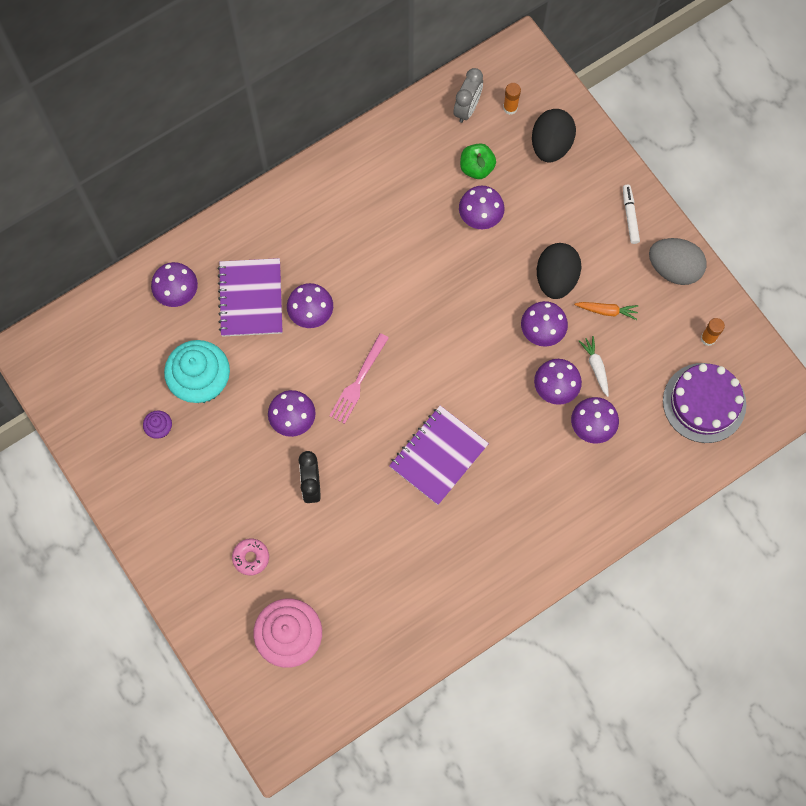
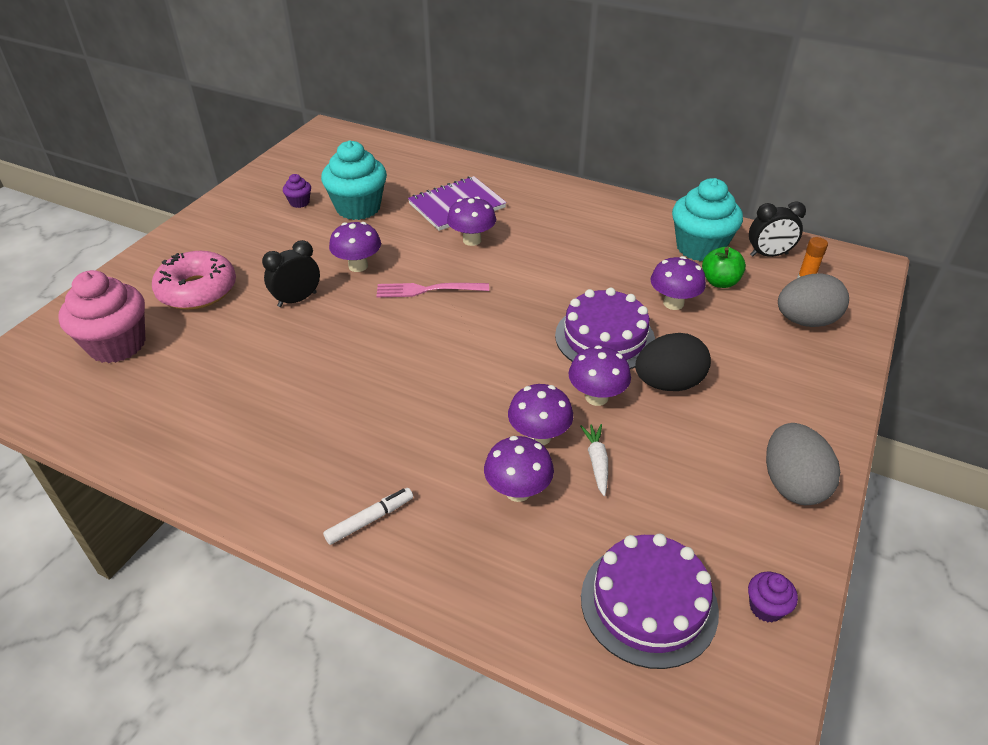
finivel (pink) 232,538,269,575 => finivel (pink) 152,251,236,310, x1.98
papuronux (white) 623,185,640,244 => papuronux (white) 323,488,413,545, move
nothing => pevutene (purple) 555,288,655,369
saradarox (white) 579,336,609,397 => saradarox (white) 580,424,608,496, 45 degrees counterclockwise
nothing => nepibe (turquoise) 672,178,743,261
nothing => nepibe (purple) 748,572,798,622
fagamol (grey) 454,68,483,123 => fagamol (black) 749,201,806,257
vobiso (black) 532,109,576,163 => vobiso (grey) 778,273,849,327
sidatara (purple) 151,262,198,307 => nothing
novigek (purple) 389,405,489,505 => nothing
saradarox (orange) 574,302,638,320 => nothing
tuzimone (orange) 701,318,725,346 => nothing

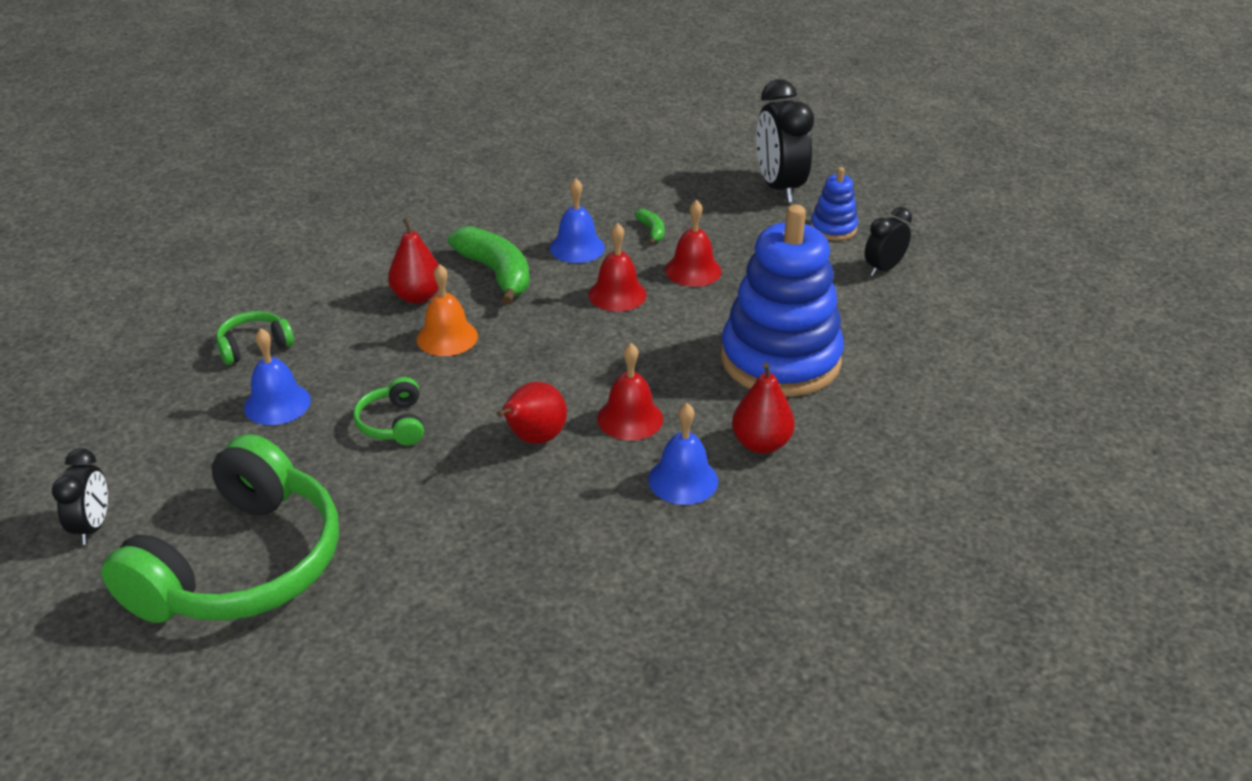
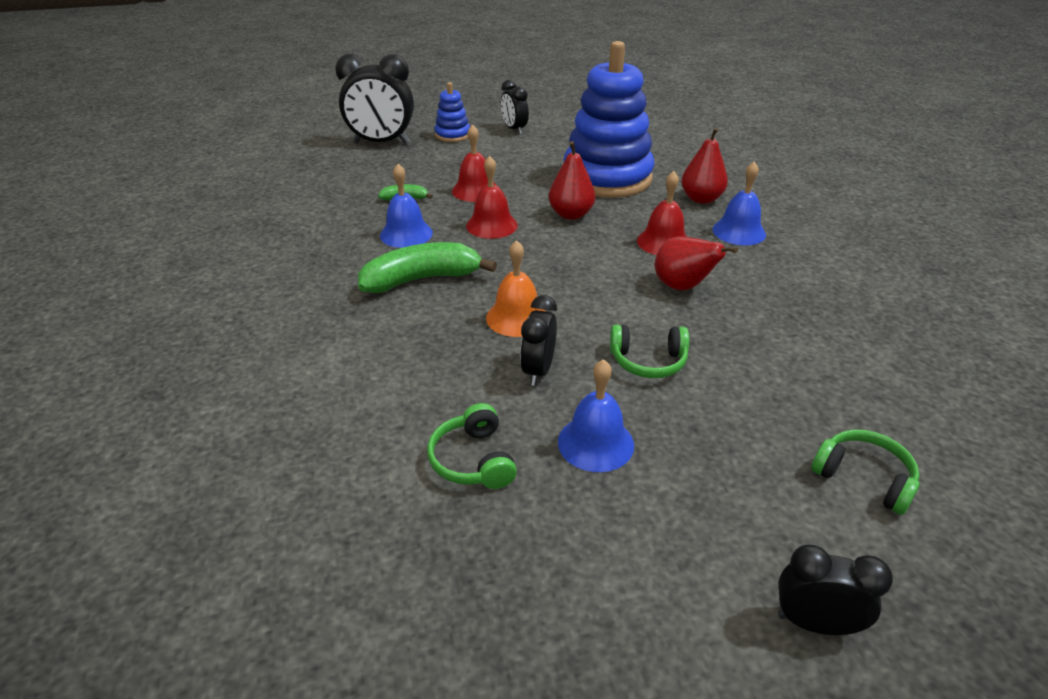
nothing => fagamol (black) 520,295,557,386
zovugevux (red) 388,218,439,304 => zovugevux (red) 549,141,595,220, move
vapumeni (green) 101,434,339,623 => vapumeni (green) 811,430,920,515, x0.42

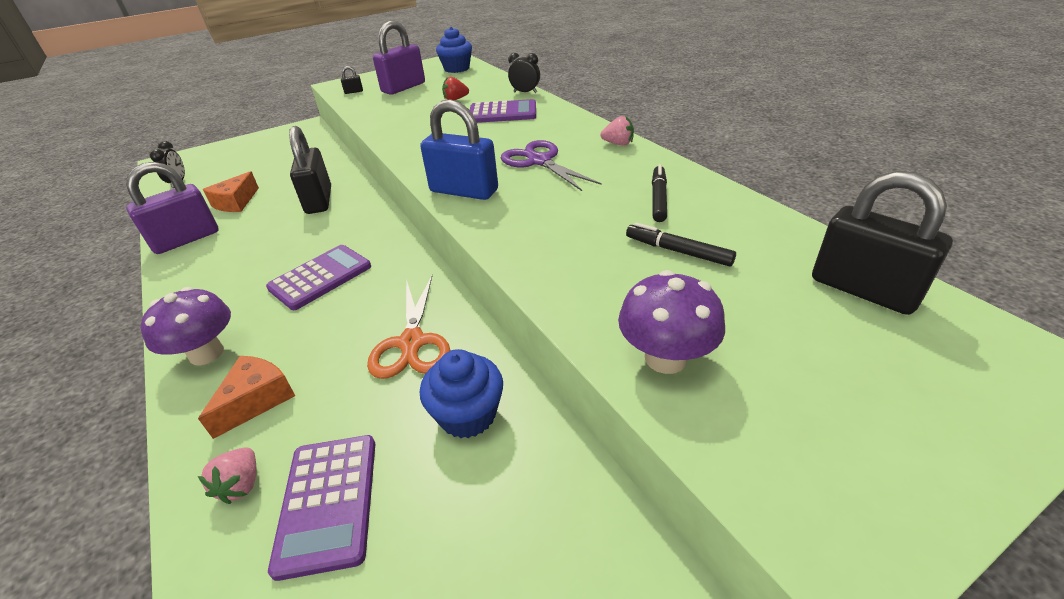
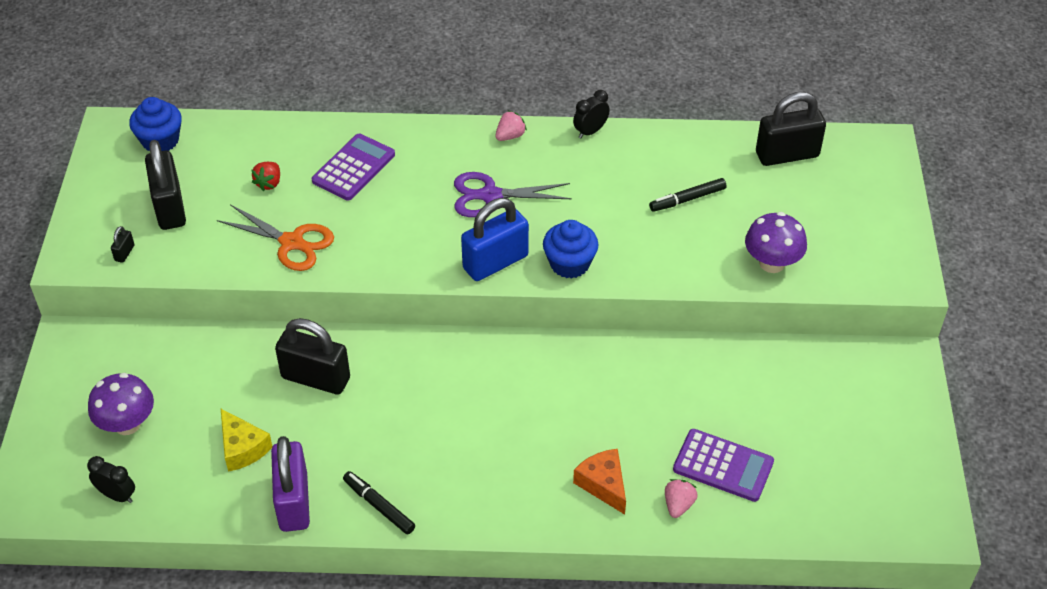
sidatara (purple) 140,287,231,365 => sidatara (purple) 88,373,154,435, move
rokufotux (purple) 373,21,425,95 => rokufotux (black) 145,140,186,230
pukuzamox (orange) 367,276,451,379 => pukuzamox (orange) 217,204,334,271, move
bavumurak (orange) 203,171,259,212 => bavumurak (yellow) 221,409,272,472
papuronux (black) 652,165,667,222 => papuronux (black) 343,471,415,534, move
nepibe (blue) 420,349,503,438 => nepibe (blue) 543,220,599,279, move
fagamol (black) 508,53,540,93 => fagamol (black) 573,90,610,138, move
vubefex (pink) 198,447,256,504 => vubefex (pink) 665,479,698,518, 105 degrees counterclockwise
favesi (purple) 266,245,371,310 => nothing

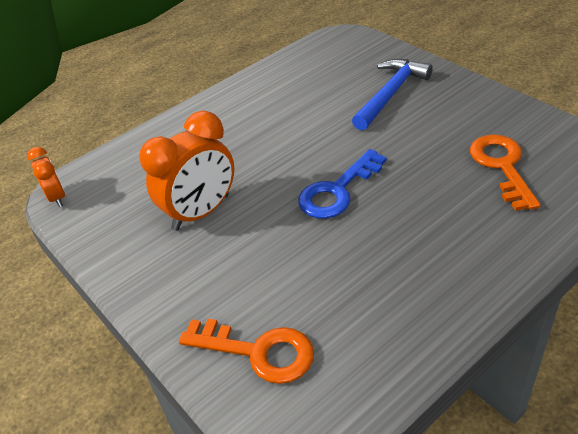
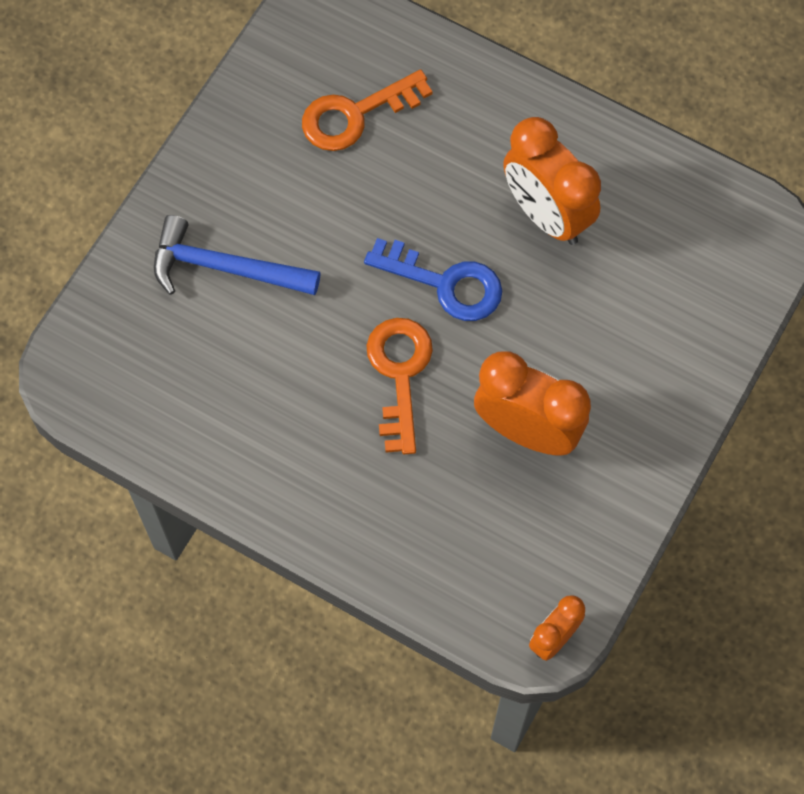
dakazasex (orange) 179,319,314,384 => dakazasex (orange) 366,318,433,454, move
nothing => fagamol (orange) 503,117,601,245

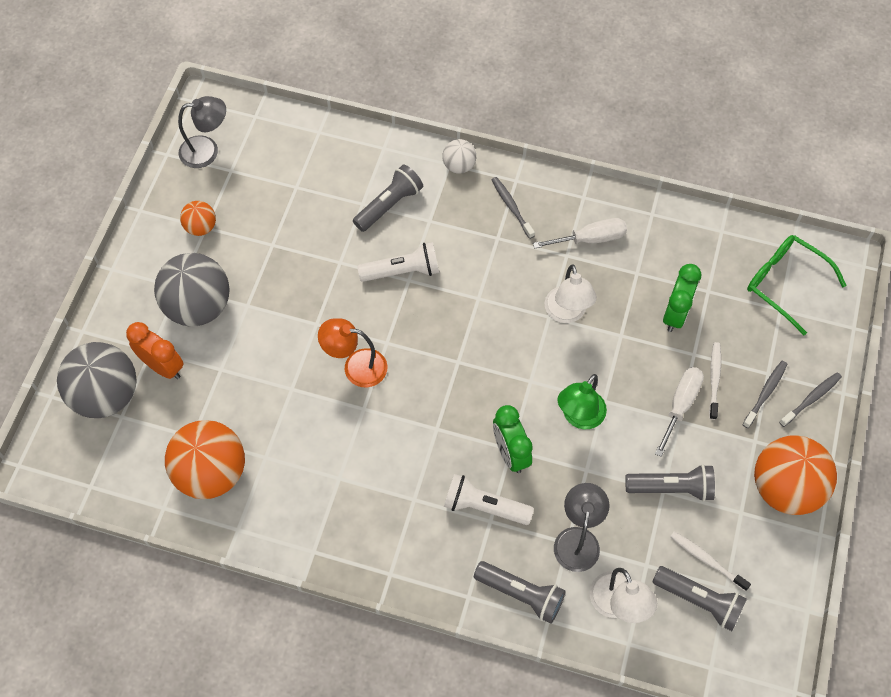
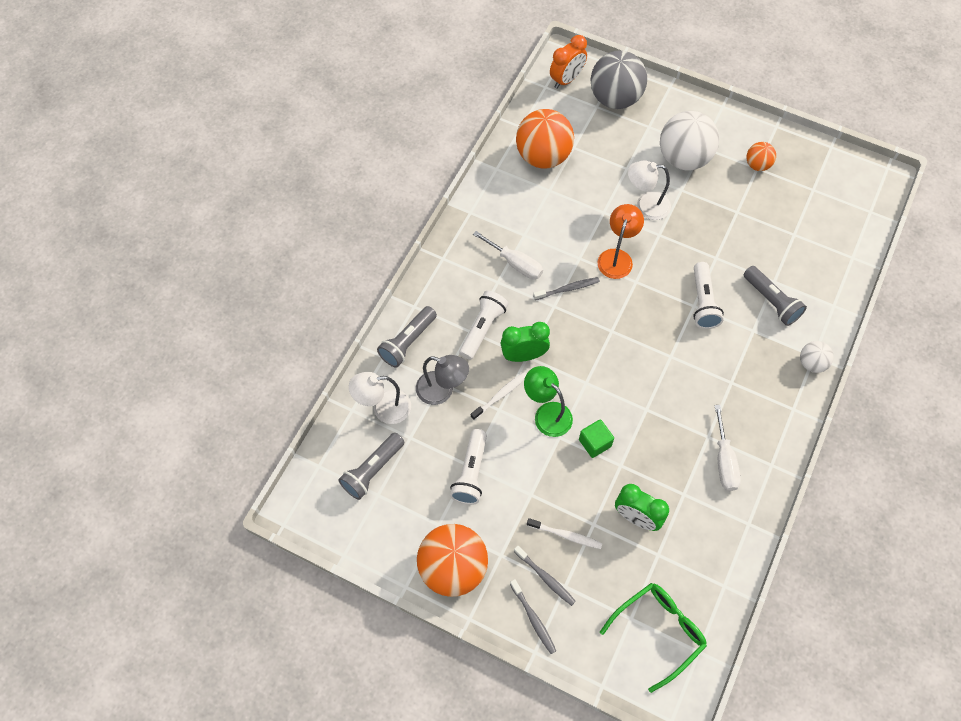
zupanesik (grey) 625,464,715,502 => zupanesik (white) 450,429,487,505
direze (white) 670,531,751,591 => direze (white) 471,372,526,420, move
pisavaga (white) 655,367,704,457 => pisavaga (white) 473,231,543,279, move
direze (grey) 492,177,535,239 => direze (grey) 533,277,600,300, move
fagamol (orange) 126,322,184,379 => fagamol (orange) 550,35,587,89, move
nothing => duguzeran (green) 579,419,614,458
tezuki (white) 545,264,597,323 => tezuki (white) 628,161,671,220, move
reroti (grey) 154,253,230,326 => reroti (white) 660,111,719,170
tezuki (grey) 178,96,226,168 => nothing

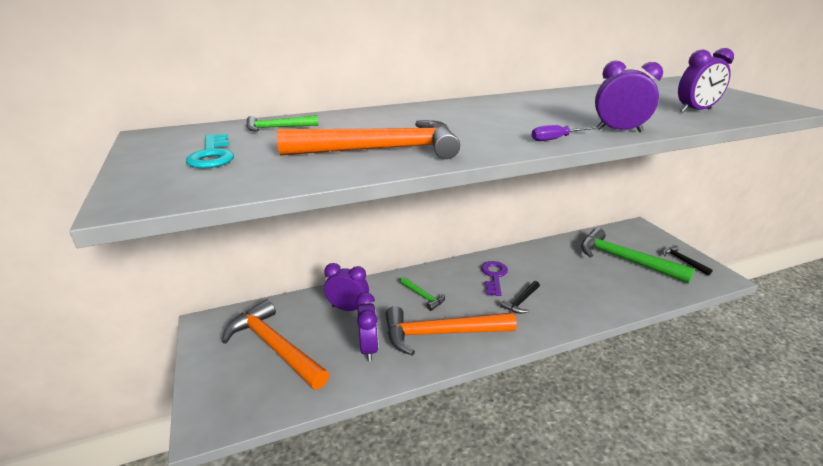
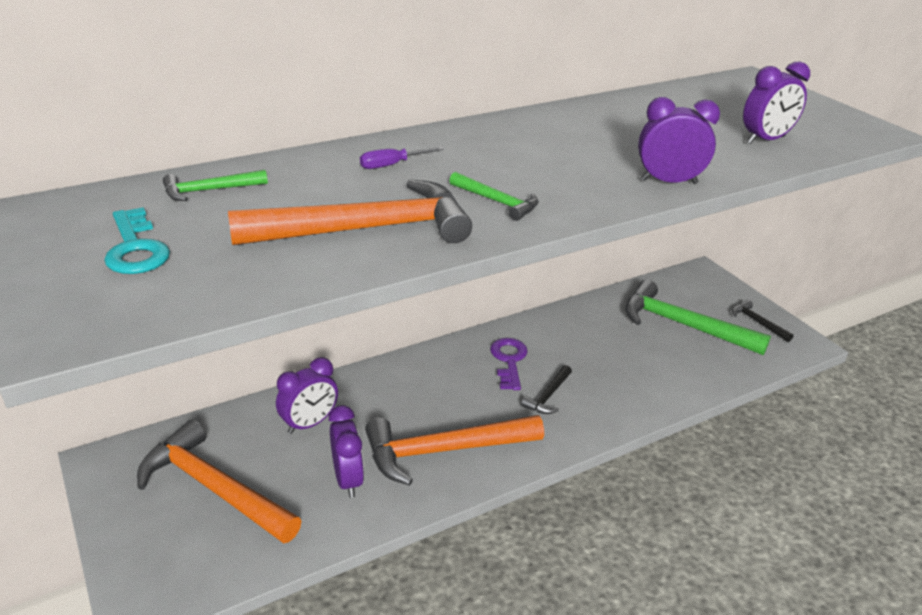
fagamol (purple) 324,263,369,311 => fagamol (purple) 276,357,338,434, 135 degrees clockwise
pisavaga (purple) 531,125,597,141 => pisavaga (purple) 360,147,444,169, move
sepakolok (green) 400,277,445,311 => sepakolok (green) 449,172,539,221, move

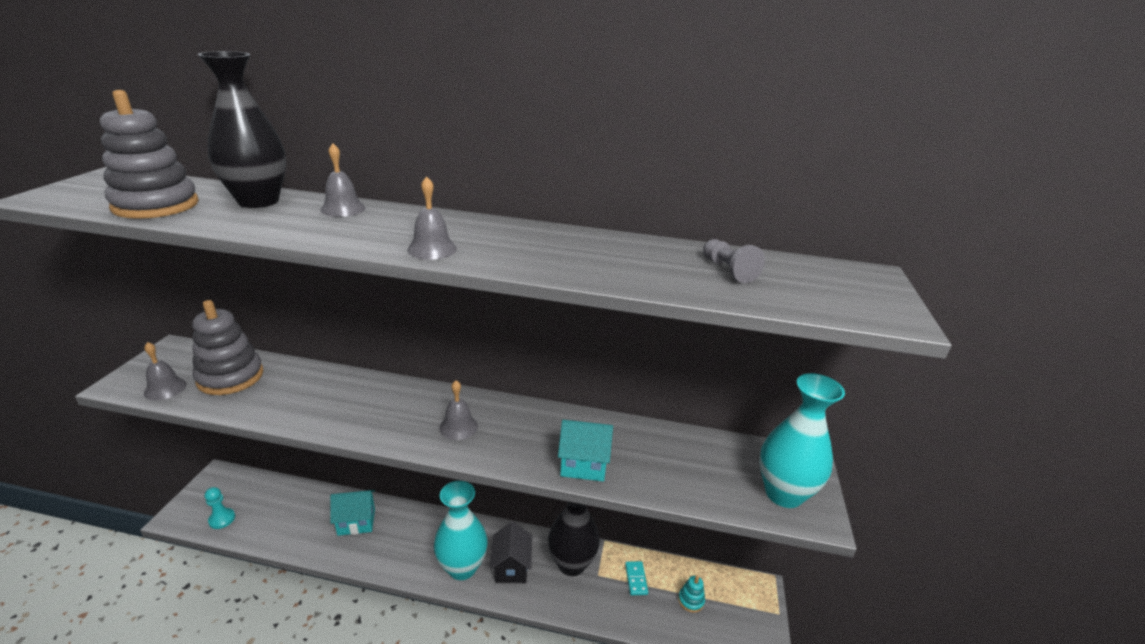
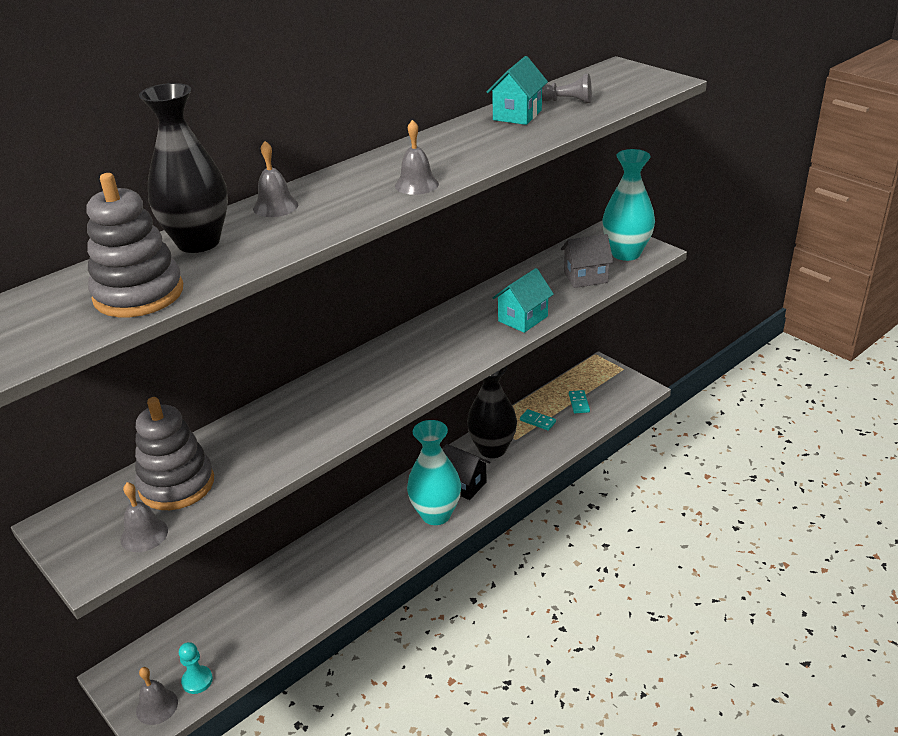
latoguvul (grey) 439,380,478,440 => latoguvul (grey) 136,667,178,725, move
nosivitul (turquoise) 330,490,375,536 => nosivitul (turquoise) 487,56,548,125, move
nothing => nosivitul (grey) 561,234,613,288
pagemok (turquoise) 678,576,705,613 => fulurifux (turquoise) 569,390,590,413

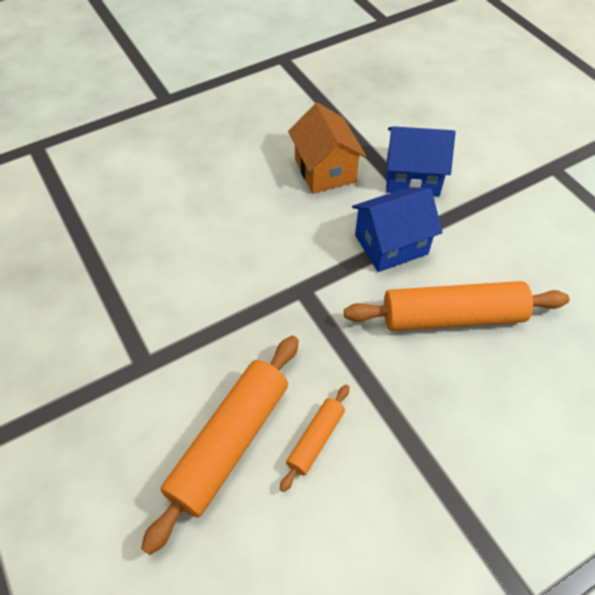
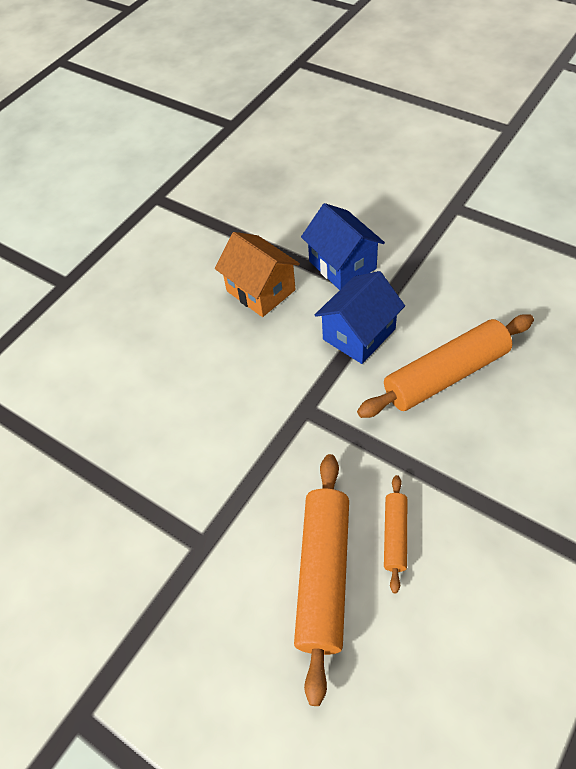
nosivitul (blue) 386,126,456,196 => nosivitul (blue) 301,203,385,290, 75 degrees clockwise

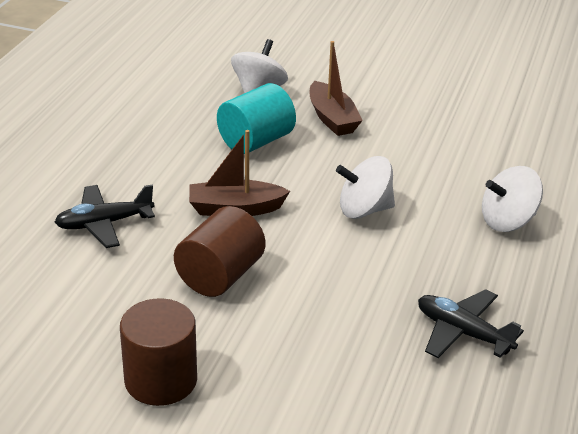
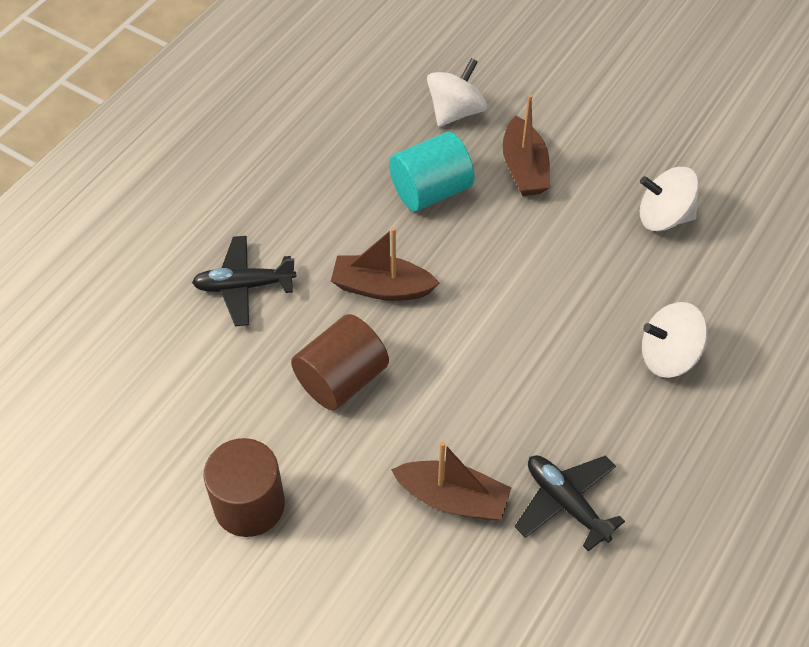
nothing => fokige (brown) 391,441,511,520
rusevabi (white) 336,156,395,219 => rusevabi (white) 640,167,699,231, move

